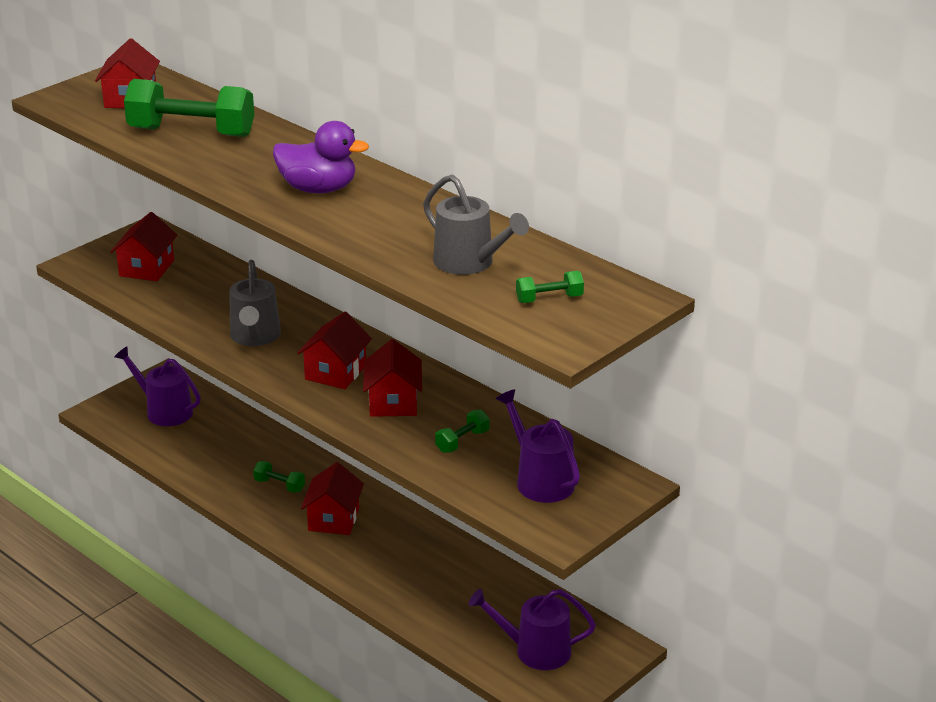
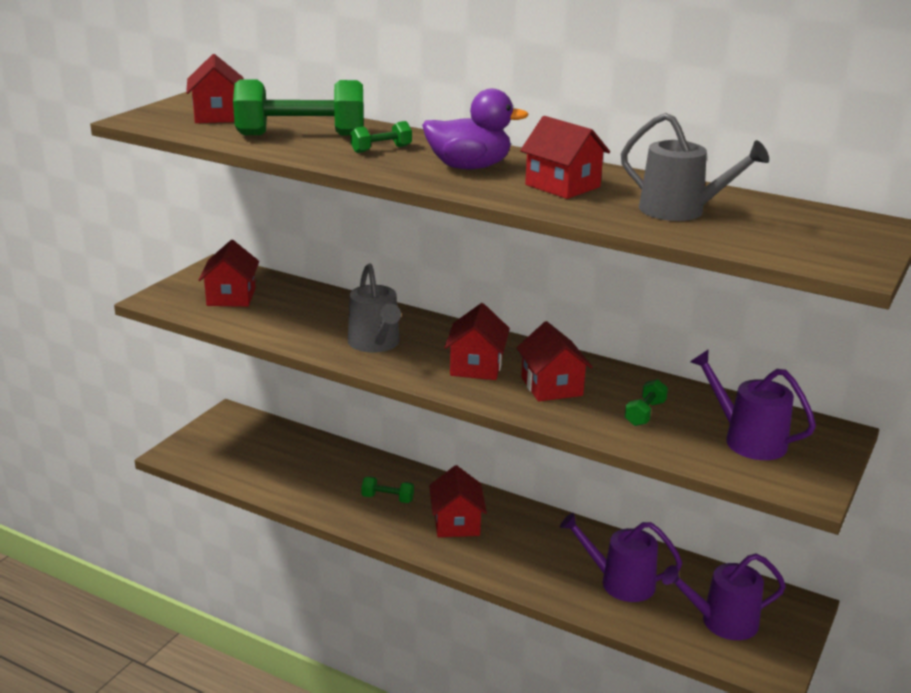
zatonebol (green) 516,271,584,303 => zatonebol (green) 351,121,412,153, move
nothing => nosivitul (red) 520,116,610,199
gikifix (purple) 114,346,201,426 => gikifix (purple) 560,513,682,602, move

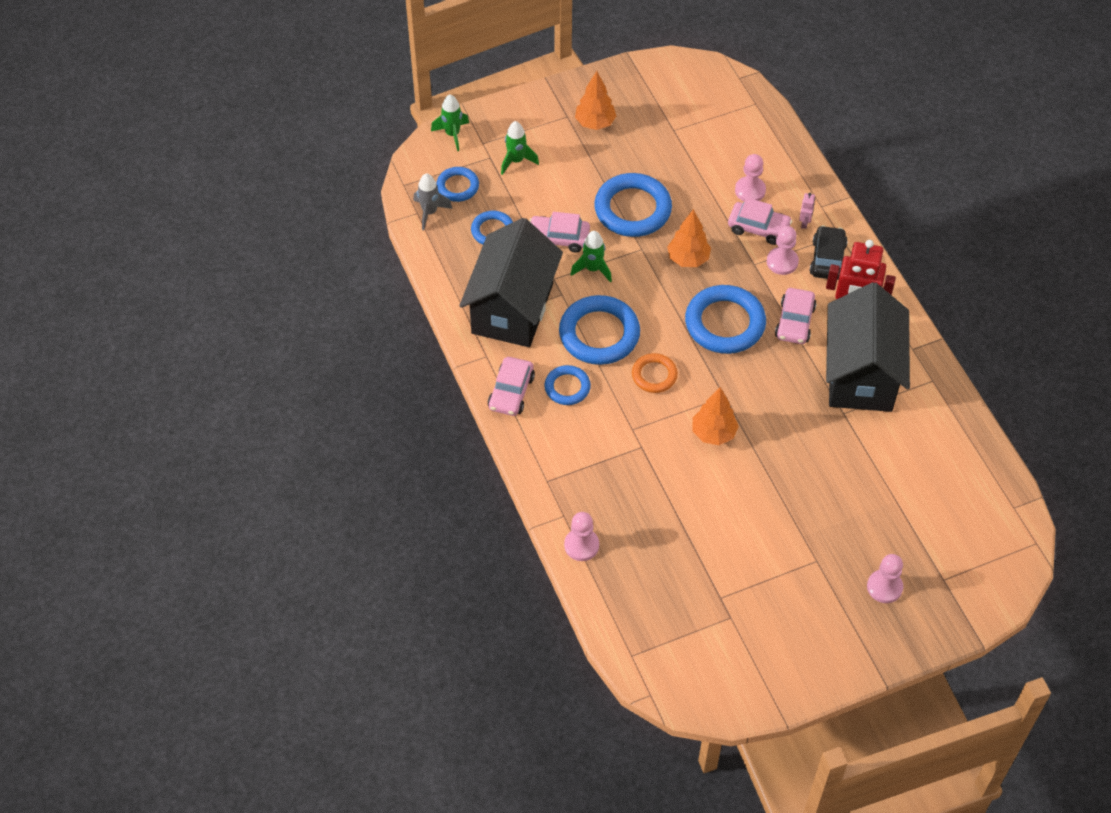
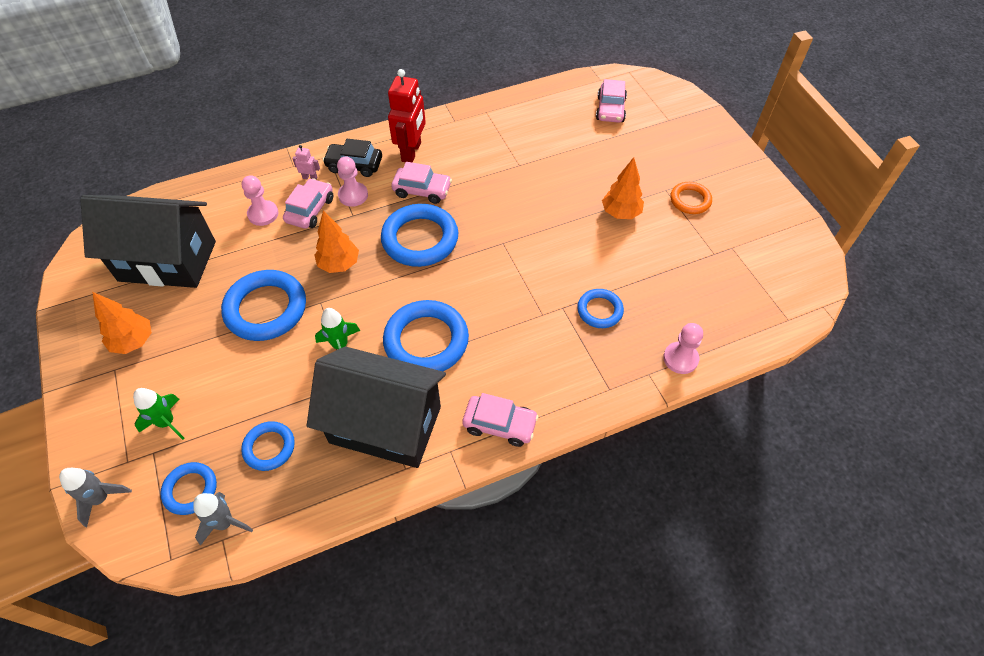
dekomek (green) 431,95,469,151 => dekomek (grey) 59,468,132,527
nosivitul (black) 826,282,910,412 => nosivitul (black) 80,195,216,288, move
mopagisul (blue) 544,365,591,405 => mopagisul (blue) 577,289,624,328, move
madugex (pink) 529,212,590,253 => madugex (pink) 596,79,627,123, move
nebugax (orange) 693,387,739,445 => nebugax (orange) 602,157,644,219, move
mopagisul (orange) 632,353,678,393 => mopagisul (orange) 670,182,712,214, move
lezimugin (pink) 867,554,903,603 => nothing

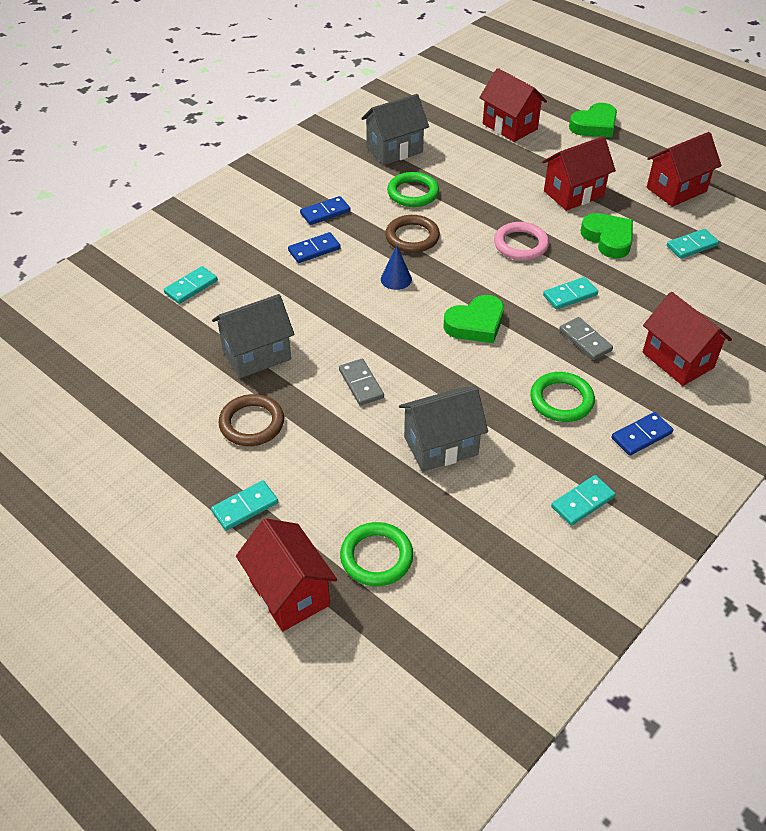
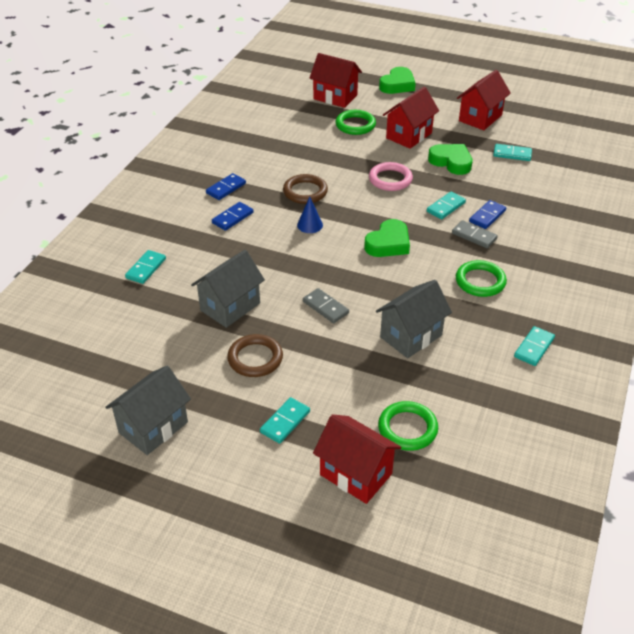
nosivitul (grey) 361,94,429,165 => nosivitul (grey) 105,366,191,455, move
mopagisul (green) 387,172,439,207 => mopagisul (green) 335,110,376,135, move
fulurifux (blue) 612,412,673,456 => fulurifux (blue) 469,200,506,229, move
fulurifux (turquoise) 667,229,719,259 => fulurifux (turquoise) 493,144,532,161, 60 degrees clockwise
nosivitul (red) 642,292,732,386 => nothing

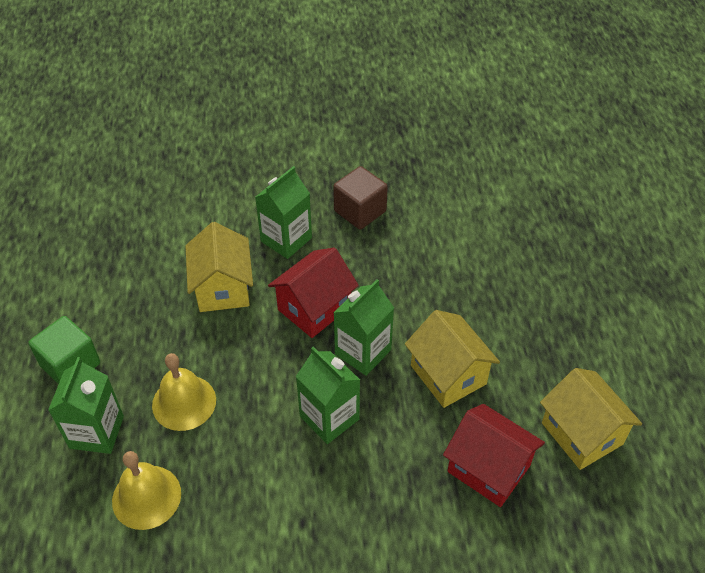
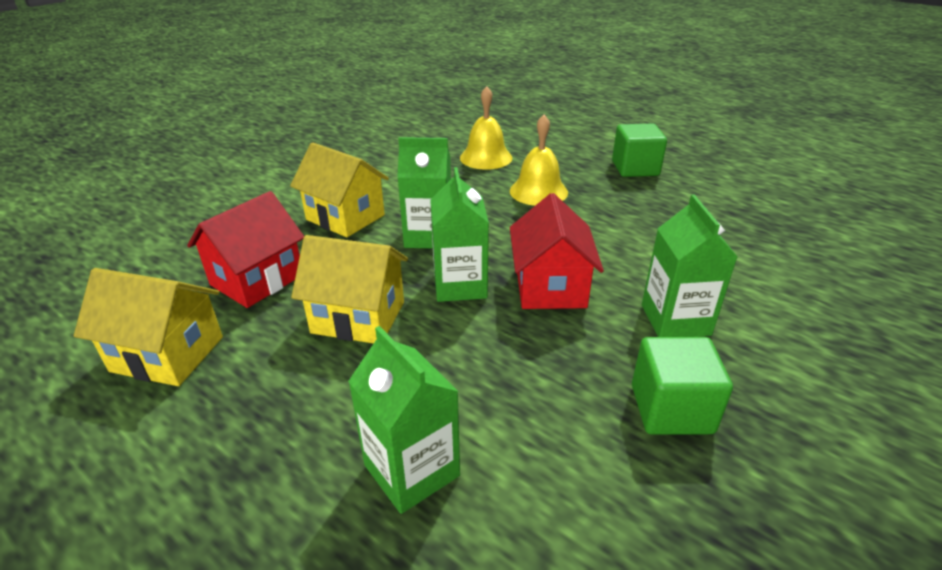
nosivitul (red) 443,404,545,507 => nosivitul (red) 187,191,304,308, 45 degrees counterclockwise
nosivitul (yellow) 186,222,253,312 => nosivitul (yellow) 290,142,389,237, move
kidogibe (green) 48,357,124,454 => kidogibe (green) 348,326,460,514, move
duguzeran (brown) 333,166,388,230 => duguzeran (green) 632,337,733,435

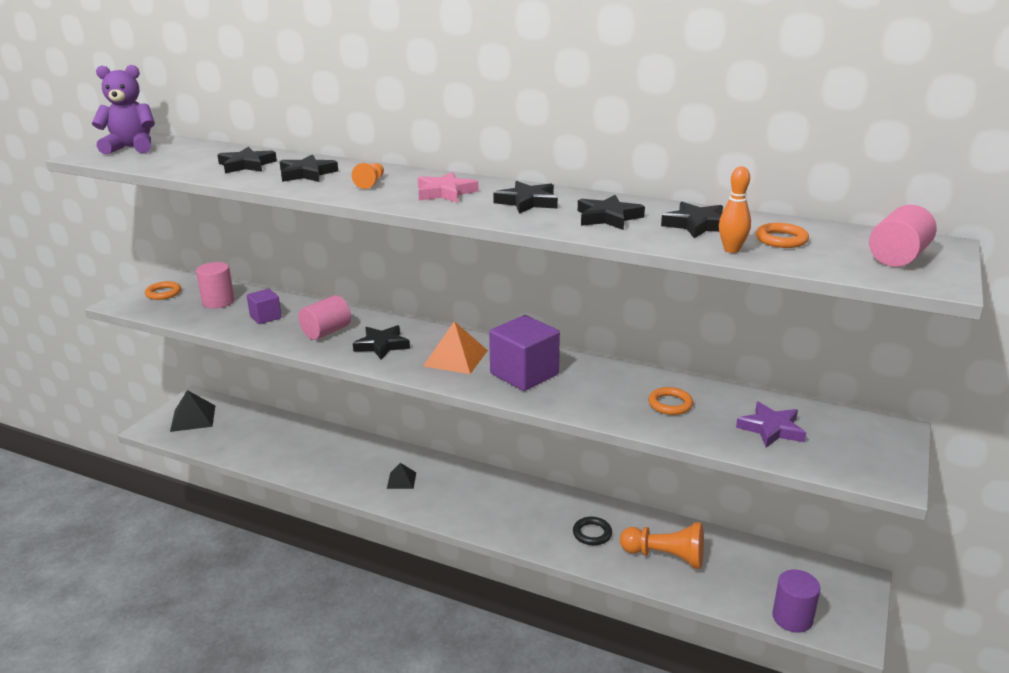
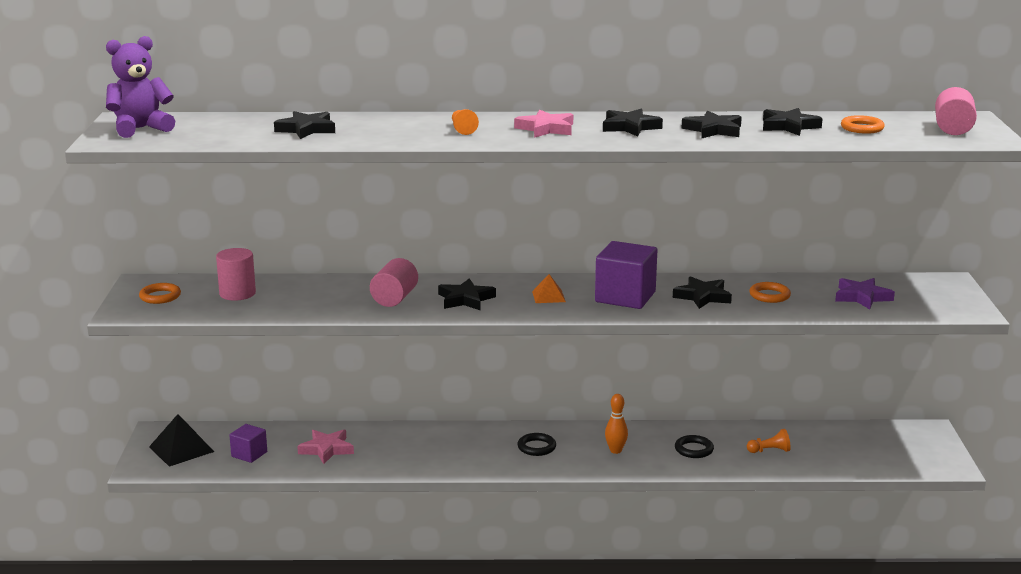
duguzeran (purple) 247,289,282,324 => duguzeran (purple) 229,424,267,463, move
nothing => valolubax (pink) 297,430,354,464
nothing => mopagisul (black) 518,433,556,456
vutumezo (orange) 423,321,488,374 => vutumezo (orange) 532,274,566,303, x0.59
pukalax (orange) 719,167,751,253 => pukalax (orange) 605,394,628,454, move
valolubax (black) 279,154,338,182 => valolubax (black) 673,276,732,309, move
lezimugin (orange) 620,522,704,569 => lezimugin (orange) 747,429,791,453, x0.53
vutumezo (black) 387,463,416,489 => nothing
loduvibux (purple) 772,570,821,633 => nothing

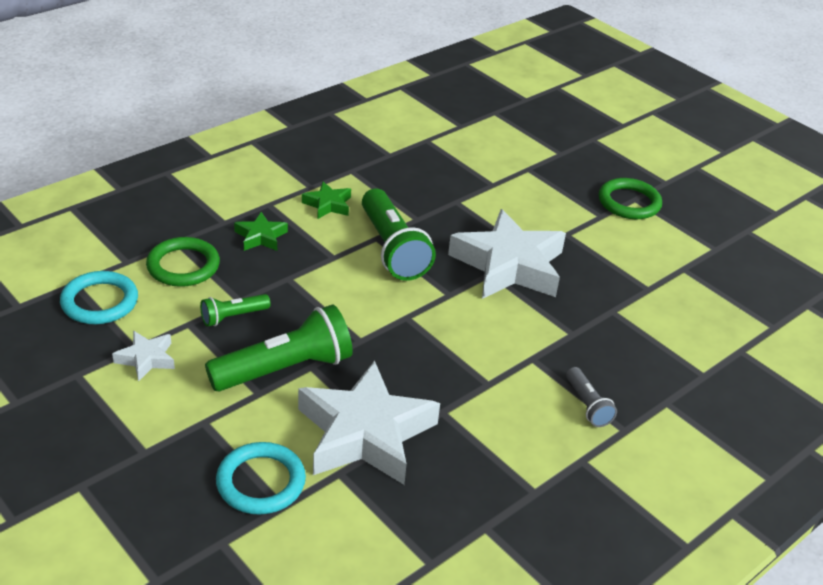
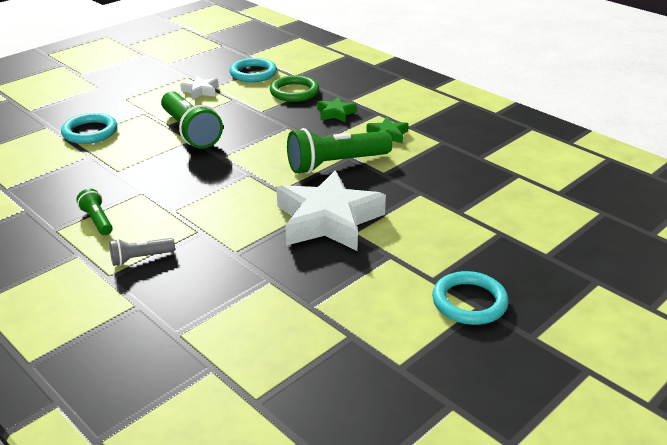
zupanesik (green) 200,294,271,327 => zupanesik (green) 76,189,113,235, move
mopagisul (green) 599,178,662,219 => mopagisul (turquoise) 432,271,509,325
valolubax (white) 298,361,440,485 => nothing

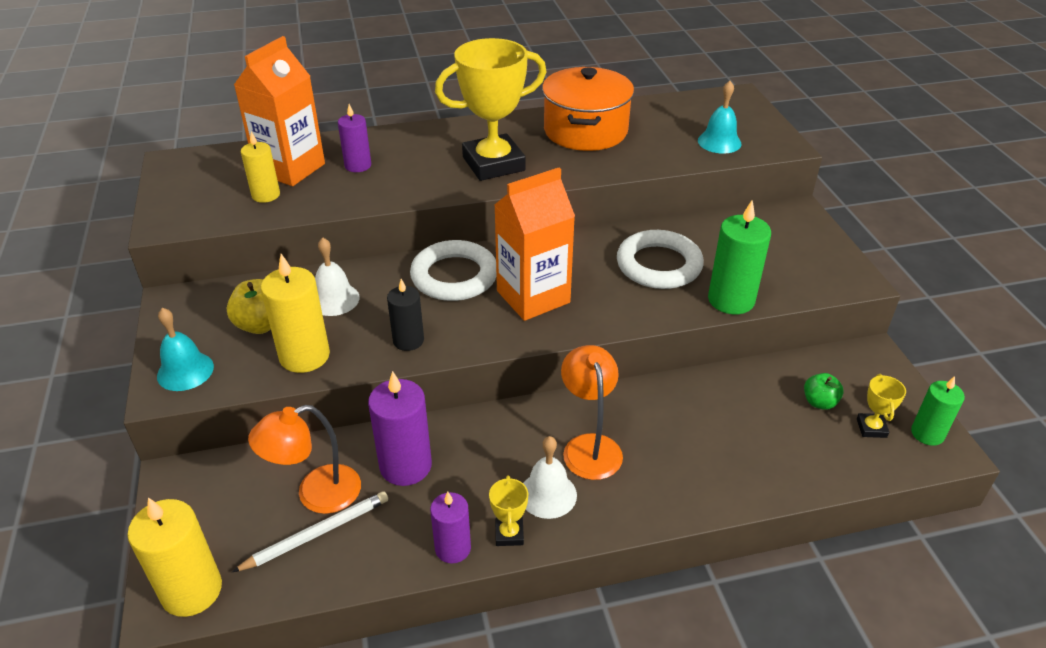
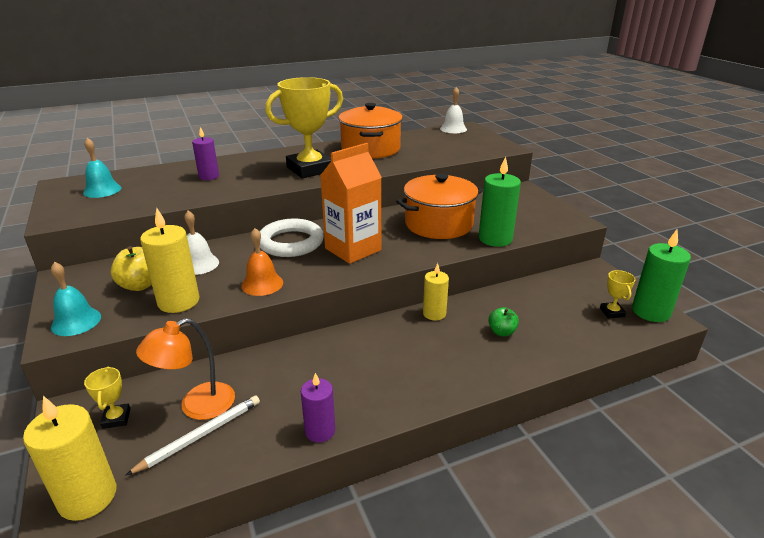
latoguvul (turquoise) 698,81,742,154 => latoguvul (turquoise) 83,138,121,198, move
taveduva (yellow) 489,475,528,546 => taveduva (yellow) 84,366,130,429, move
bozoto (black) 387,279,424,351 => latoguvul (orange) 241,228,283,296
mopagisul (white) 617,230,704,289 => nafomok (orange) 396,173,483,239
bozoto (yellow) 241,132,280,203 => bozoto (yellow) 423,263,449,321, move
latoguvul (white) 523,436,577,519 => latoguvul (white) 440,87,467,133, move
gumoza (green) 804,373,844,410 => gumoza (green) 488,307,519,336, move
bozoto (green) 911,376,965,446 => bozoto (green) 632,229,691,322, x1.58
kidogibe (orange) 234,36,325,186 => nothing
bozoto (purple) 368,371,432,486 => nothing
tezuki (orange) 561,345,623,480 => nothing

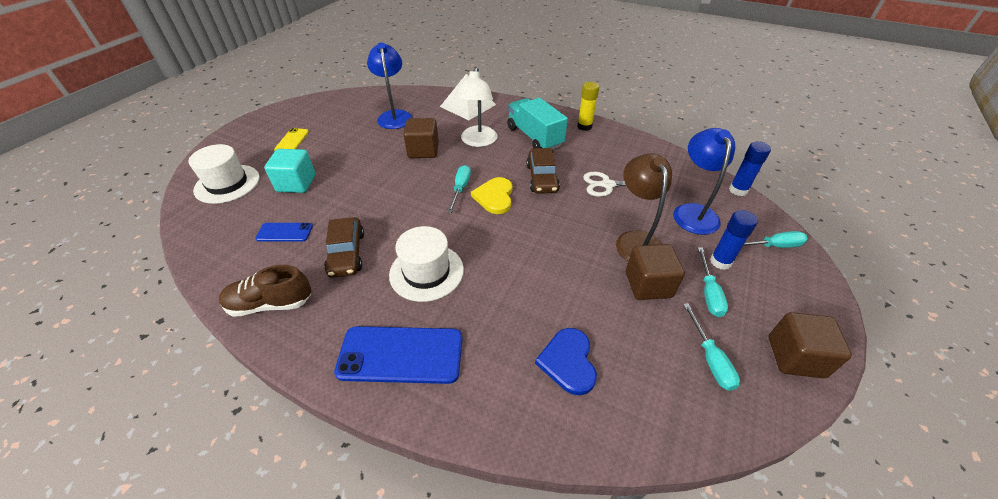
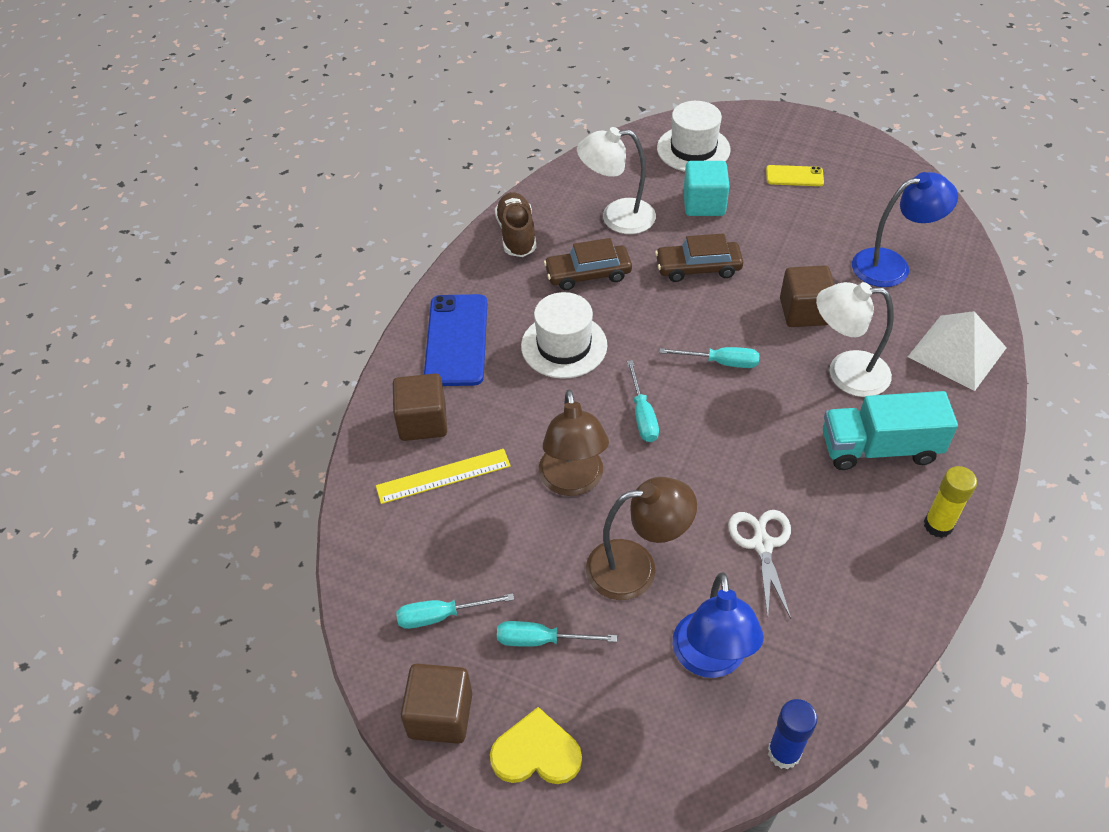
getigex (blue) 535,328,597,396 => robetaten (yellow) 376,449,511,504
duguzeran (brown) 626,244,685,300 => duguzeran (brown) 393,373,447,441, move
getigex (yellow) 471,177,512,214 => getigex (yellow) 490,707,582,784, move
nothing => tezuki (brown) 539,390,609,496
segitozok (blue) 255,223,313,242 => tezuki (white) 577,127,656,234
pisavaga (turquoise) 743,231,808,248 => pisavaga (turquoise) 627,360,659,442, move
madugex (brown) 527,148,560,194 => madugex (brown) 655,233,743,282, move
tezuki (blue) 673,128,735,235 => tezuki (blue) 673,573,764,678, 90 degrees clockwise
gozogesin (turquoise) 507,98,568,150 => gozogesin (turquoise) 823,391,958,470, 150 degrees counterclockwise
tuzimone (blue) 710,210,758,270 => nothing

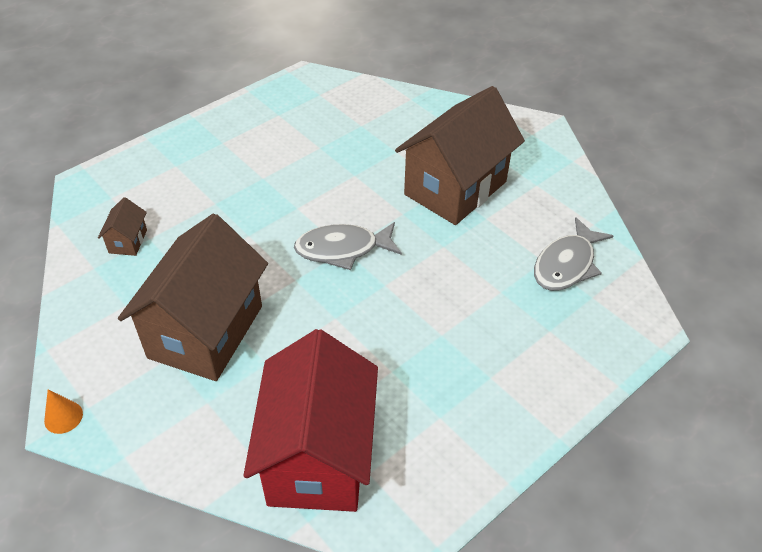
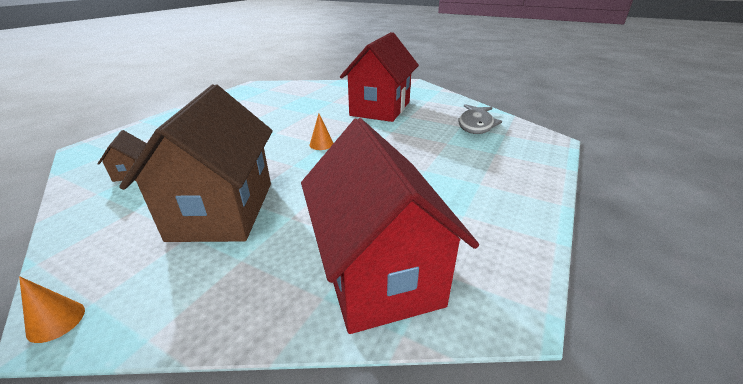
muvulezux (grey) 294,222,402,270 => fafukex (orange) 310,113,334,150
nosivitul (brown) 395,86,525,225 => nosivitul (red) 340,32,419,122

